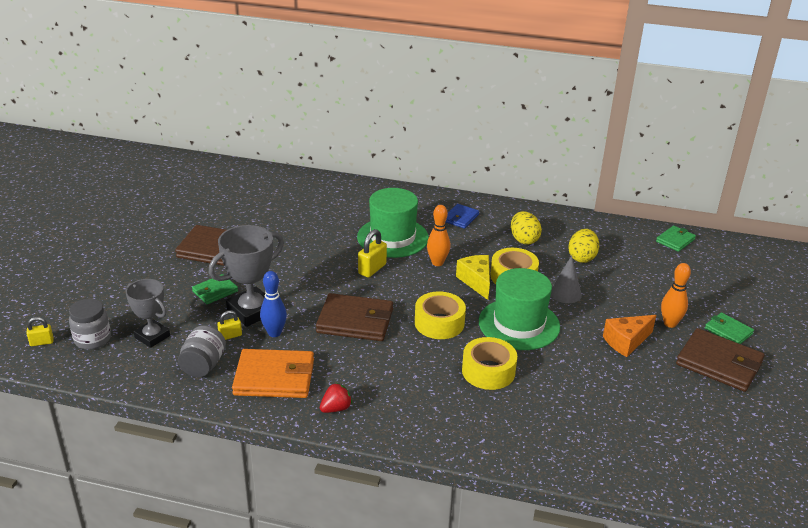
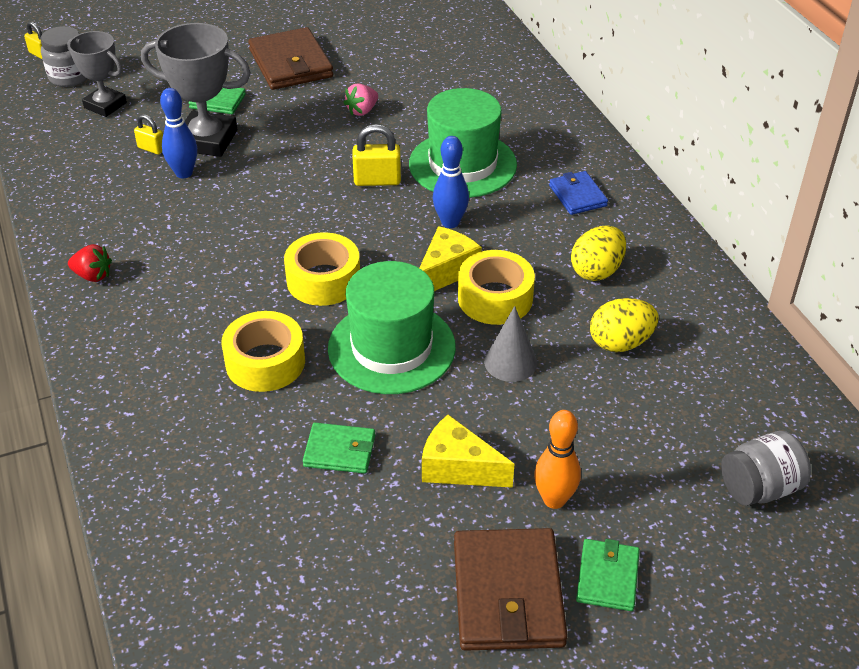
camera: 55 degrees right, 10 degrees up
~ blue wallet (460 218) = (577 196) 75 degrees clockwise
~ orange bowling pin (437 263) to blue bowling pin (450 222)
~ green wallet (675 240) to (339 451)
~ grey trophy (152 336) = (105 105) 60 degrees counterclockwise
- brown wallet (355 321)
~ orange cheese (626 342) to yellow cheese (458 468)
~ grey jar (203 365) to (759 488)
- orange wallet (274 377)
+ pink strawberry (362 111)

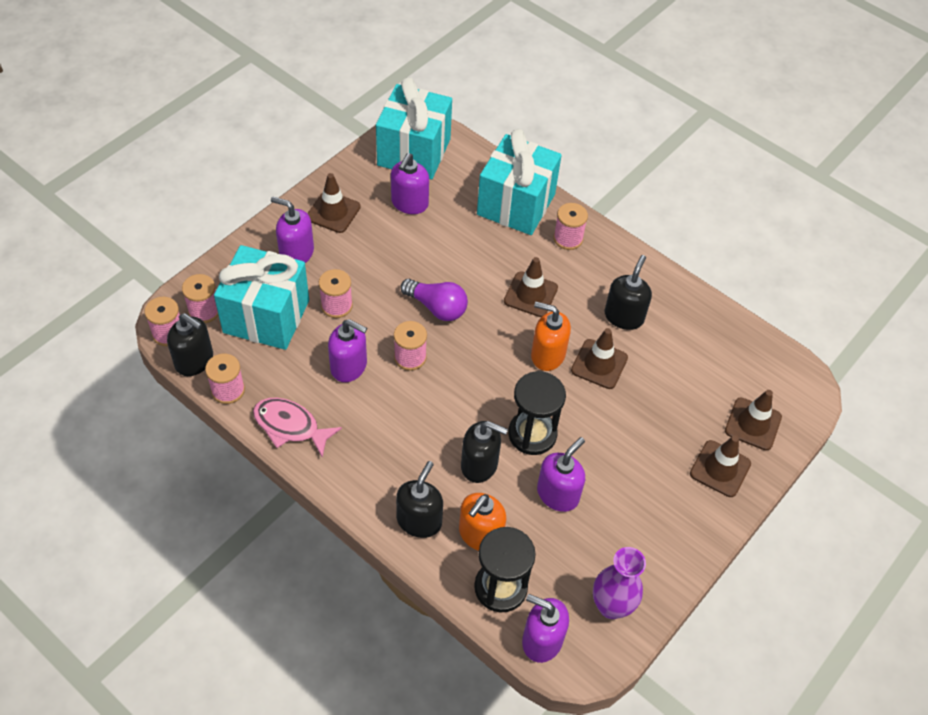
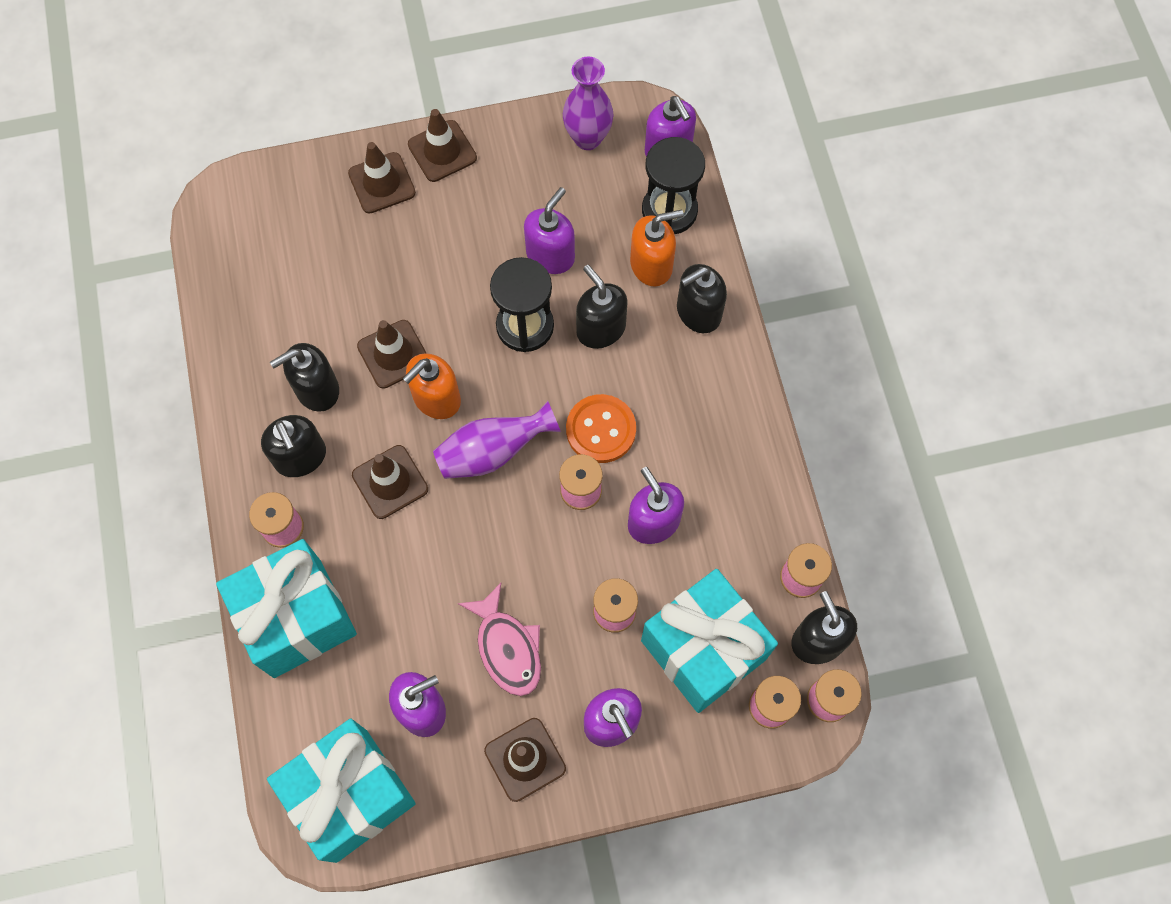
camera: 140 degrees left, 15 degrees up
- purple light bulb (437 307)
~ orange soap dispenser (547 355) = (436 398) 75 degrees clockwise
~ brown traffic cone (753 424) to (442 151)
~ pink fish (290 426) to (507 647)
~ purple soap dispenser (558 494) = (550 255) 135 degrees clockwise
+ orange button (601 430)
+ purple vase (493 451)
+ black soap dispenser (300 457)

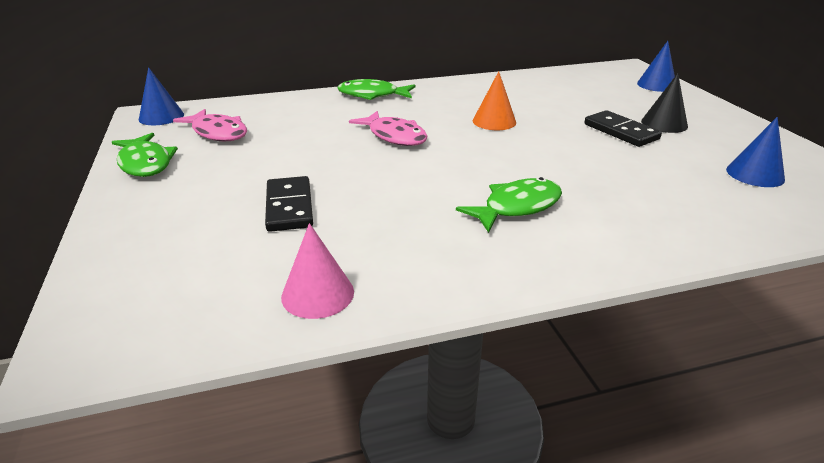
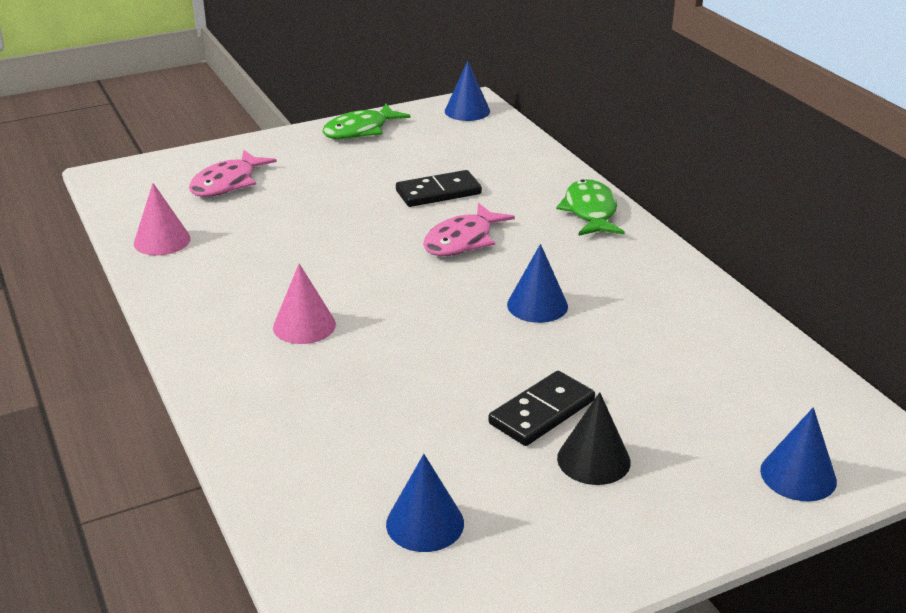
camera: 80 degrees right, 0 degrees up
~ orange cone (494 121) to blue cone (537 305)
~ pink fish (218 133) to (227 183)
~ black domino (289 207) to (438 192)
~ green fish (517 207) to pink cone (304 325)

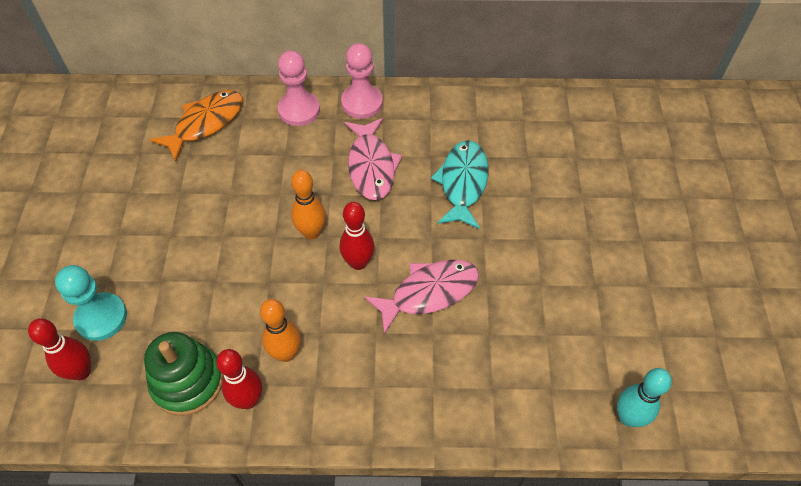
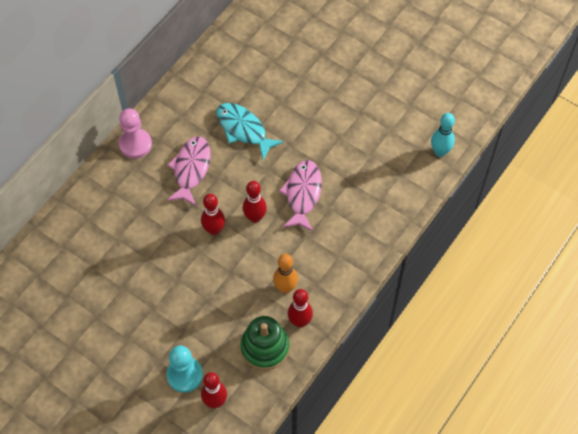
camera: 55 degrees left, 5 degrees up
- pink pawn (299 110)
- orange fish (206 123)
~ pink fish (371 166) = (191 169) 105 degrees counterclockwise
~ orange bowling pin (311 232) to red bowling pin (214 230)

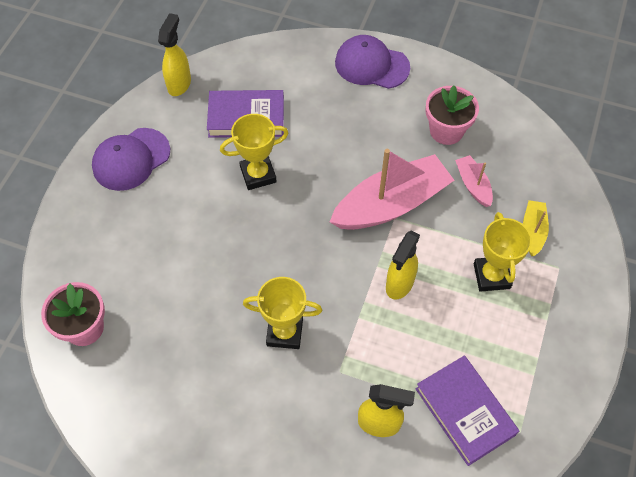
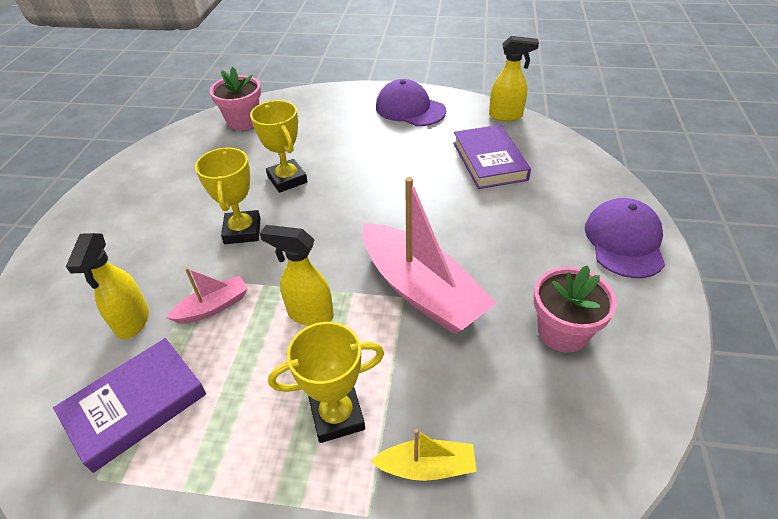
camera: 80 degrees right, 15 degrees down
~ yellow trophy (258 174) to (287 179)
~ pink boat (473 185) to (213 307)

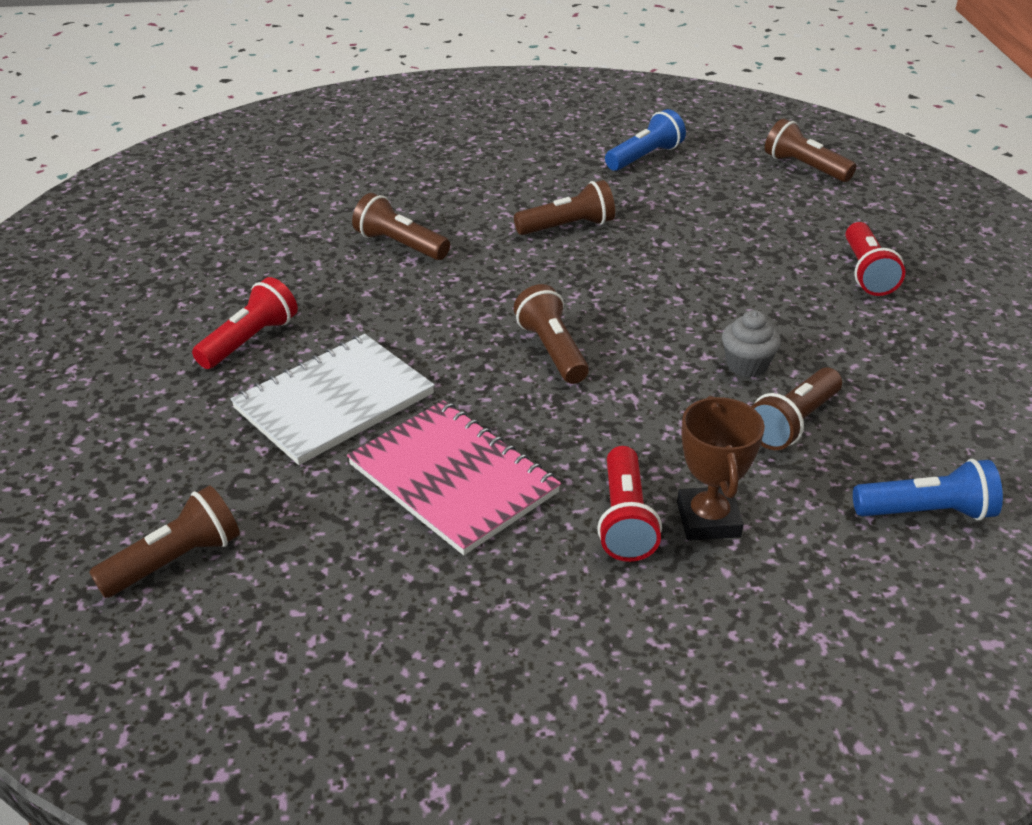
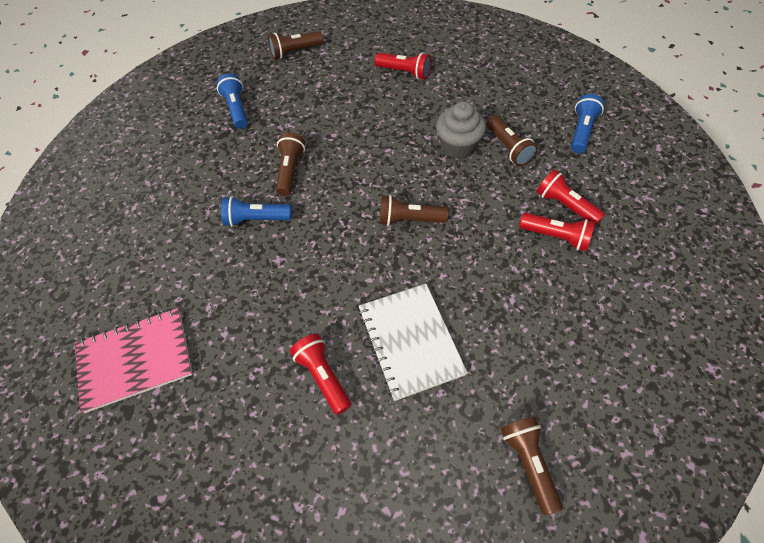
camera: 65 degrees left, 20 degrees up
- brown flashlight (400 245)
~ grey cupcake (747 365) = (458 146) x1.58
~ brown trophy (708 519) to red flashlight (565 205)
~ pink notebook (453 479) to (135 360)
+ blue flashlight (256 219)

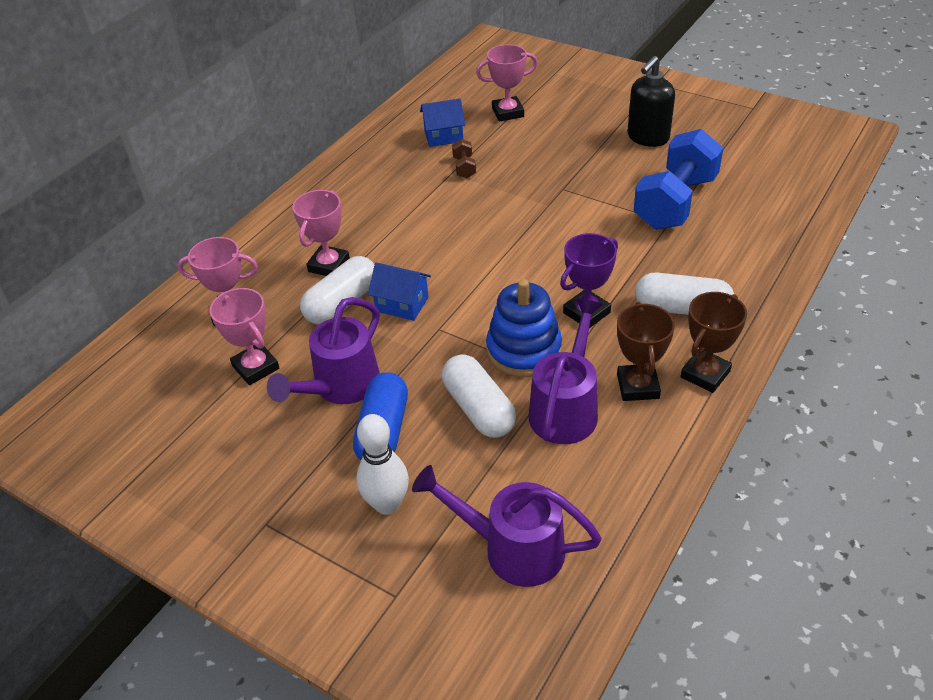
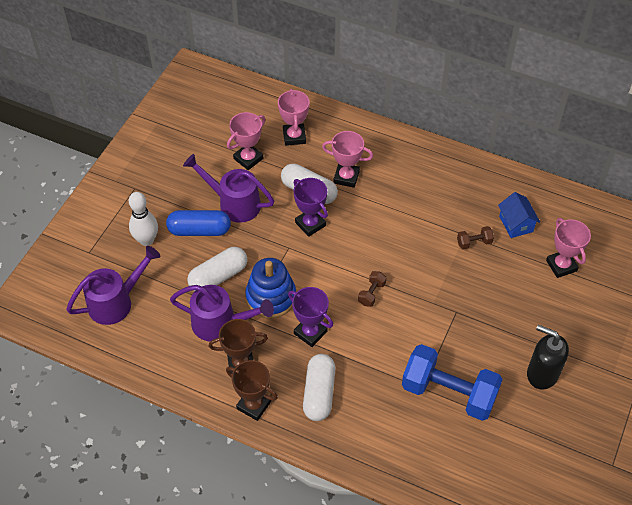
camera: 80 degrees right, 10 degrees up
~ blue house (402 304) to purple trophy (310 224)
~ purple watering can (512 548) = (116 302) 45 degrees clockwise
+ brown dumbbell (371 293)

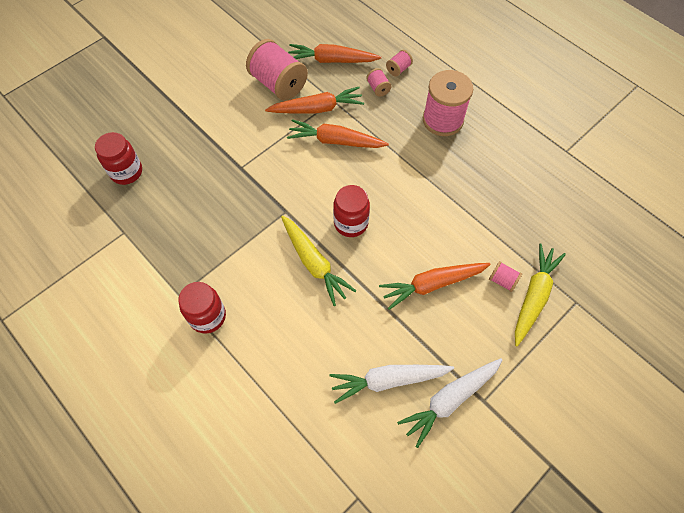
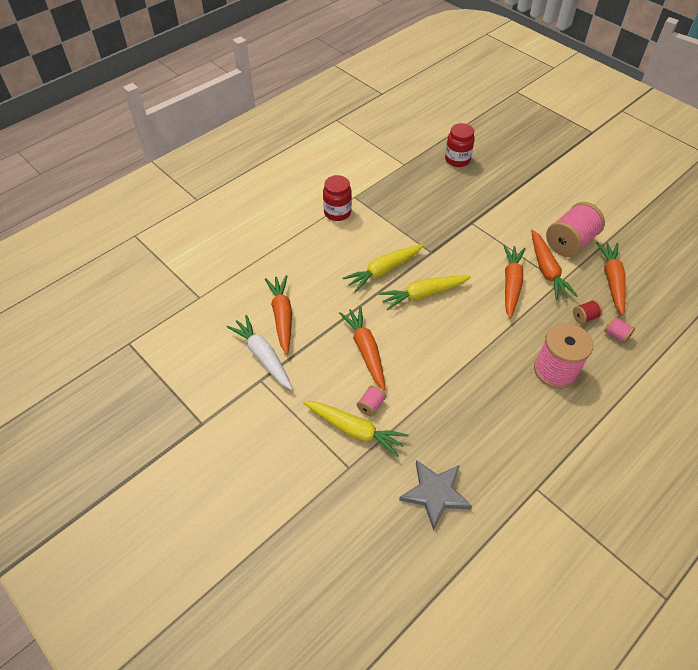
camera: 90 degrees right, 10 degrees down
~ pink spool (378 88) to red spool (584 317)
~ red jar (351 223) to yellow carrot (423 294)
~ white carrot (388 380) to orange carrot (282 317)
+ grey star (435 493)

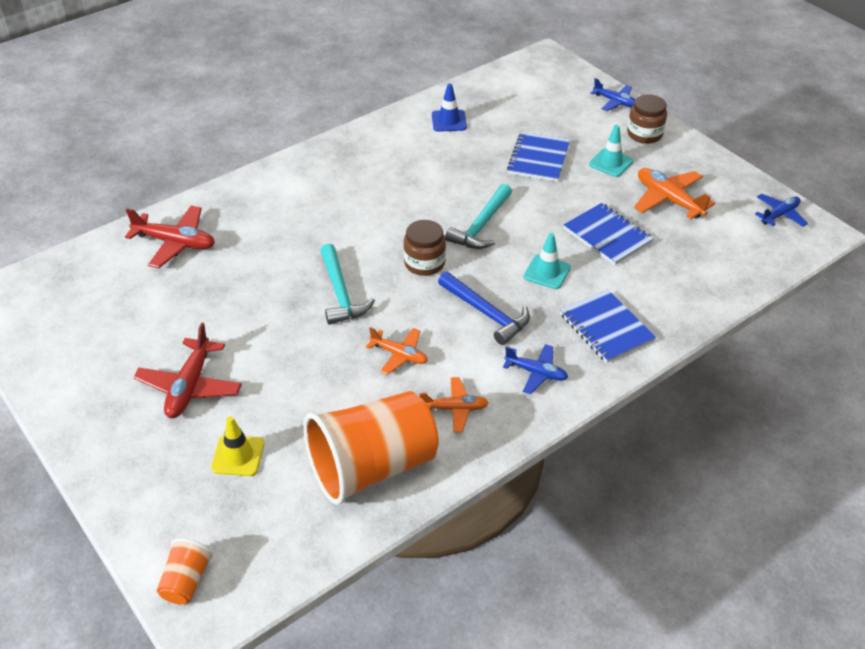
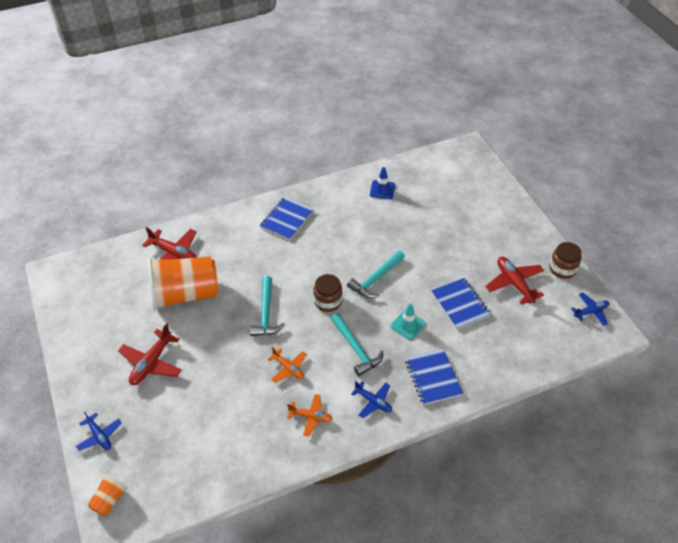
camera: 15 degrees right, 5 degrees up
~ blue plane (615 102) to (99 436)
~ brown jar (644 134) to (562 269)
- turquoise traffic cone (611 163)
~ blue notebook (538 159) to (287 219)
~ orange plane (668 200) to red plane (514 283)
~ blue hammer (486 313) to turquoise hammer (356 349)
~ orange cup (372 467) to (185 294)
- yellow traffic cone (238 456)

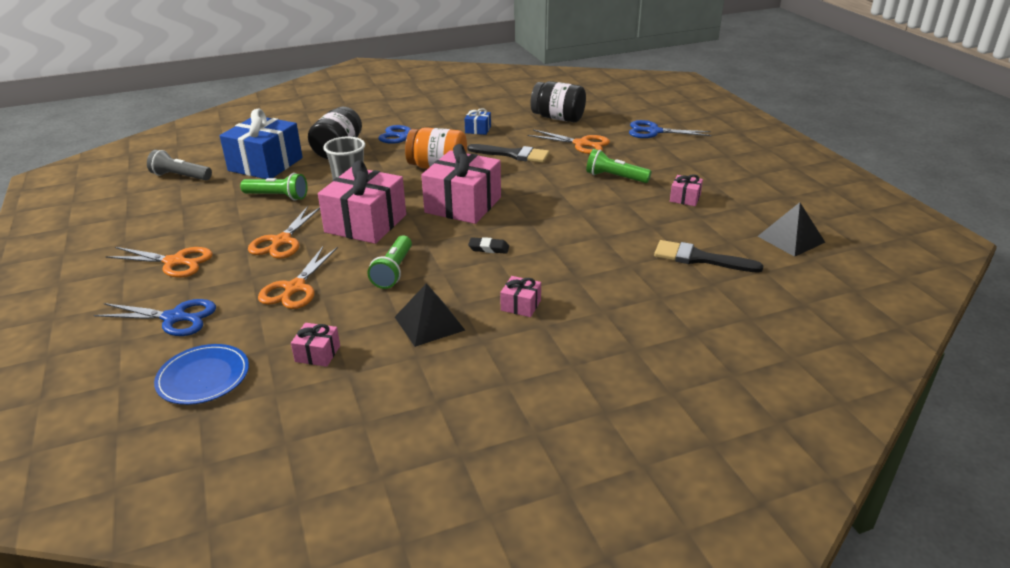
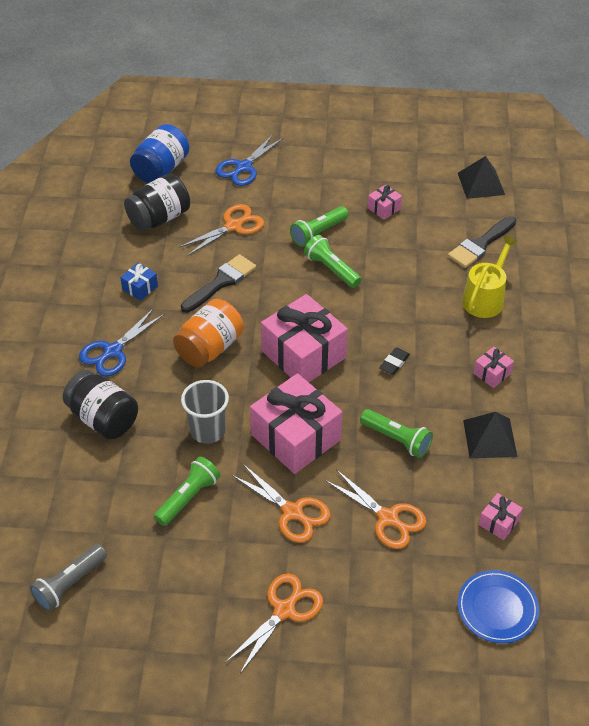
camera: 65 degrees left, 15 degrees up
- blue gift (265 164)
- blue scissors (174 318)
+ blue jar (161 169)
+ green flashlight (332 269)
+ yellow watering can (485 298)

